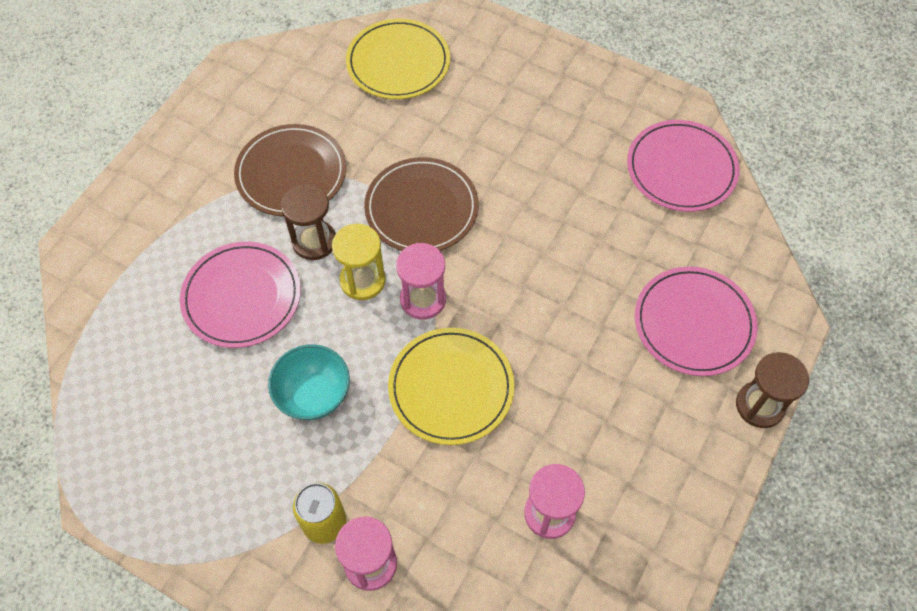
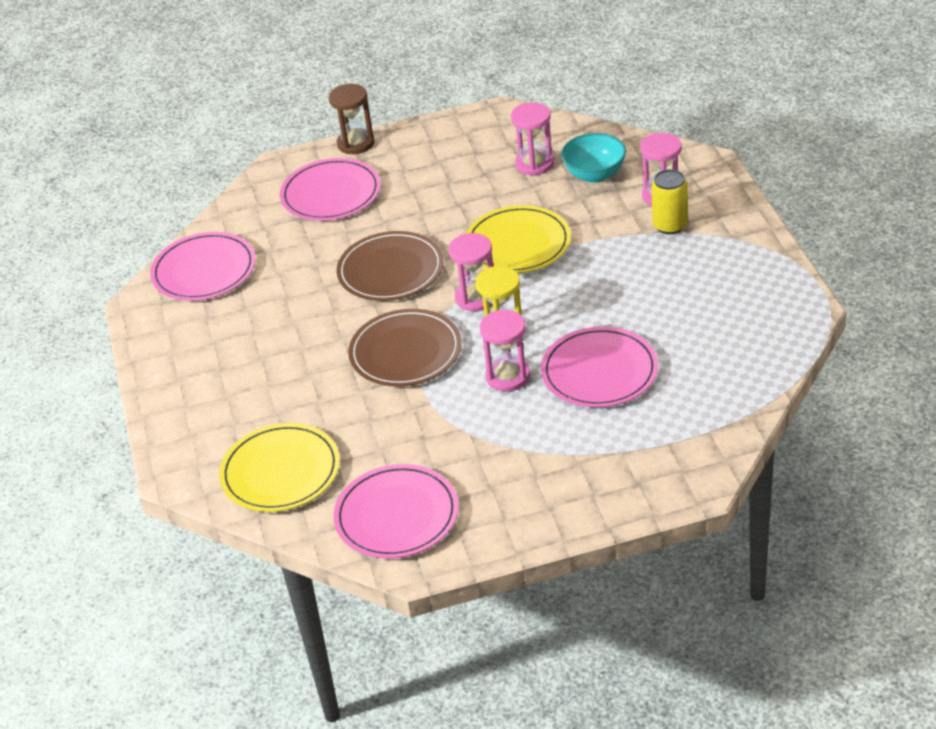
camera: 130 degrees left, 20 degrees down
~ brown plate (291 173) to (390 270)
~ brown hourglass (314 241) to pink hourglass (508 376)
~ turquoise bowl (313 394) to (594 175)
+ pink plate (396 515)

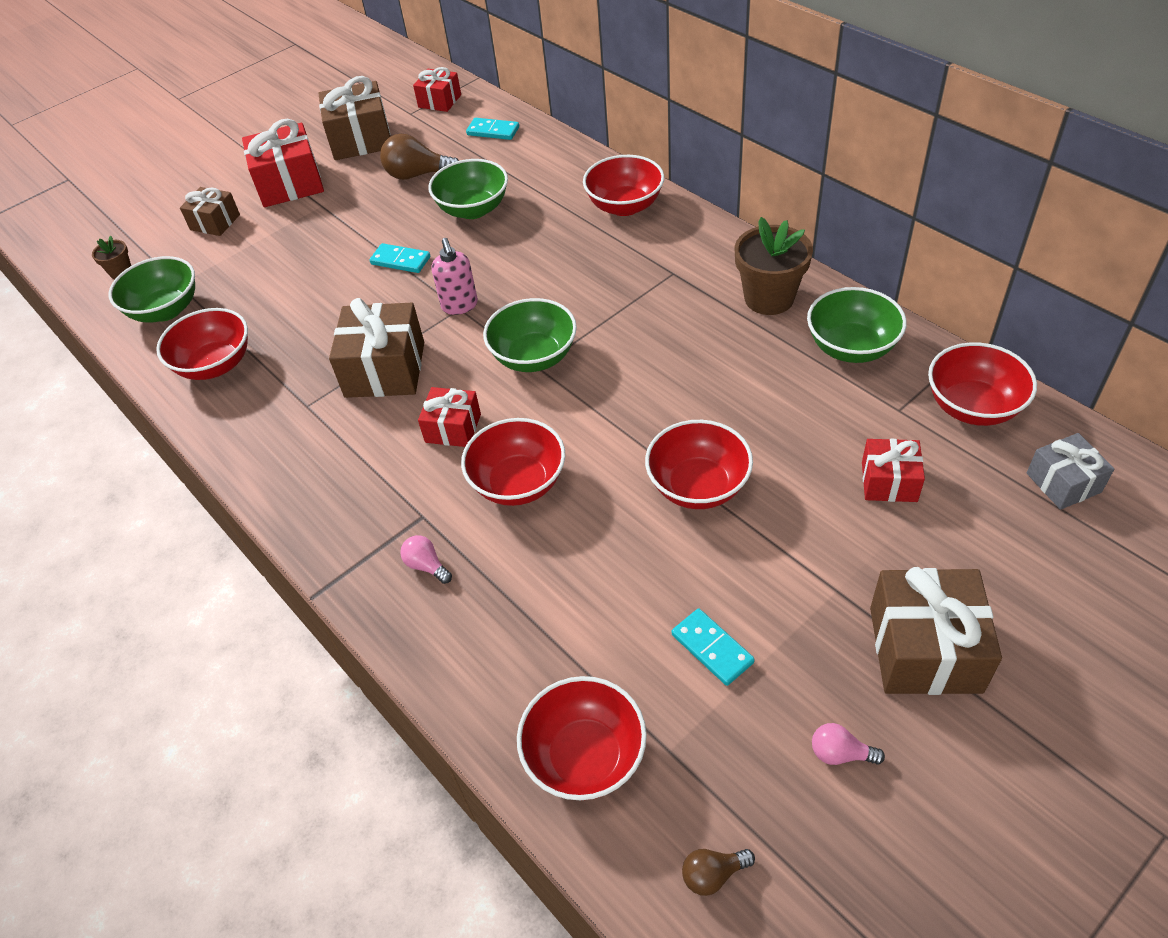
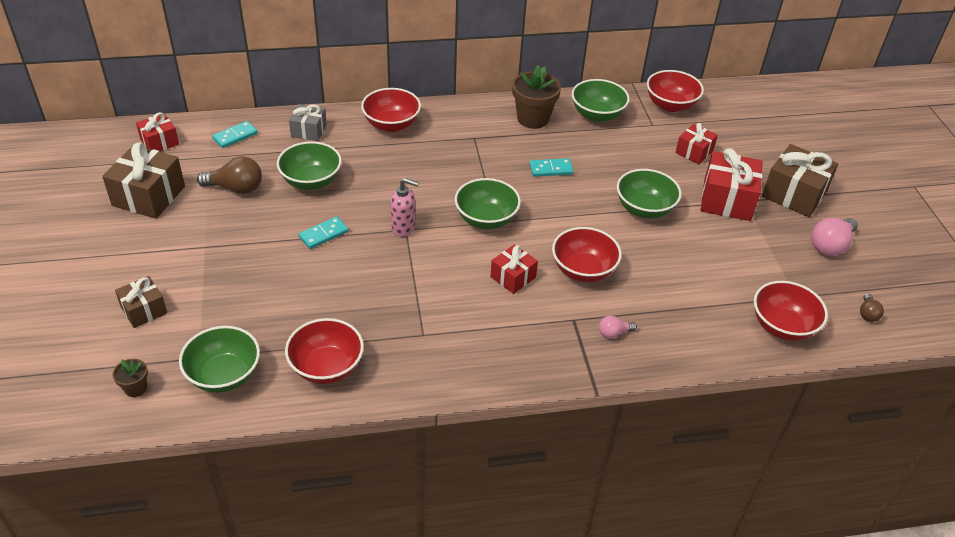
camera: 65 degrees left, 5 degrees down
~ red gift (290 184) to (727 200)
~ brown light bulb (417 175) = (236 188) 120 degrees counterclockwise
- brown gift (385 369)
~ red bowl (698 486) to green bowl (644 209)
~ grey gift (1063 483) to (308 131)
~ turquoise domino (712 648) to (551 169)
~ pink light bulb (840 753) = (830 246) x1.85

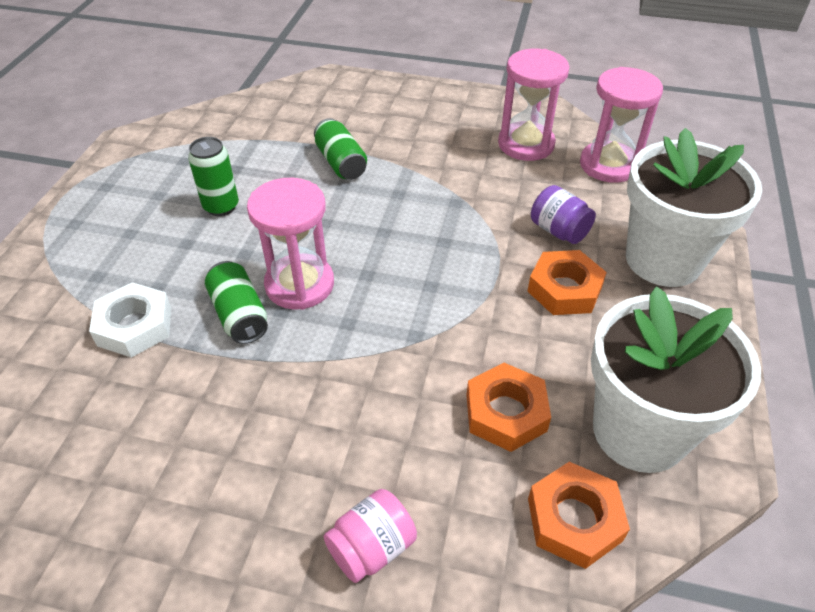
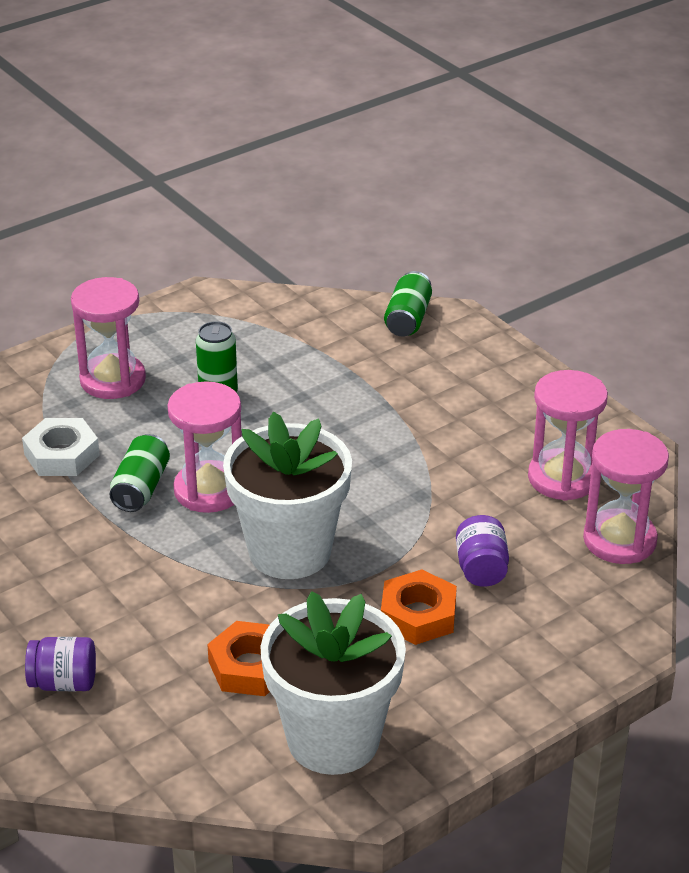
camera: 40 degrees right, 10 degrees down
~ green can (341 163) to (408 319)
~ white flower pot (663 260) to (289 551)
- orange nut (574 519)
~ pink jar (372 548) to purple jar (64 682)
+ pink hourglass (113 380)

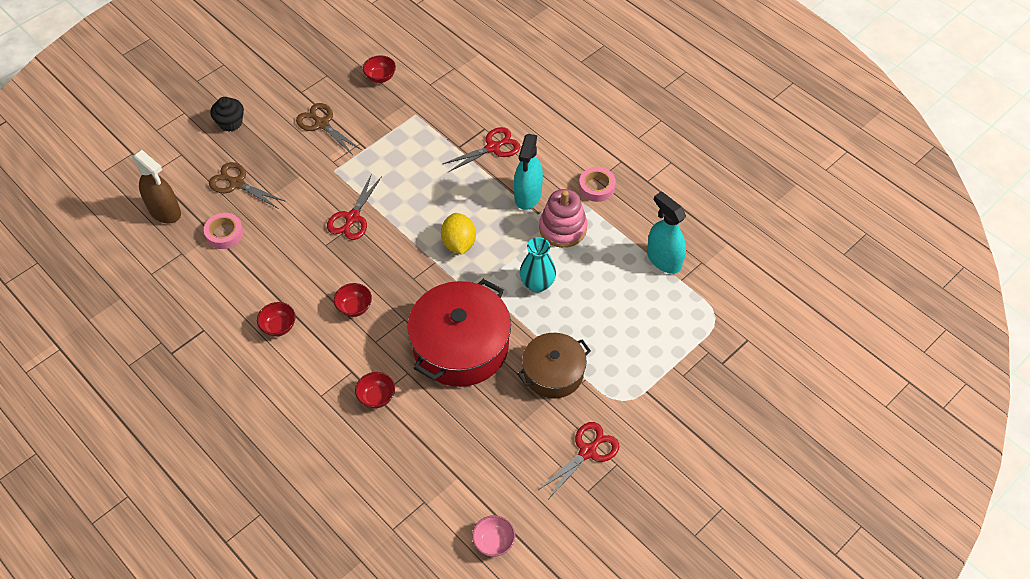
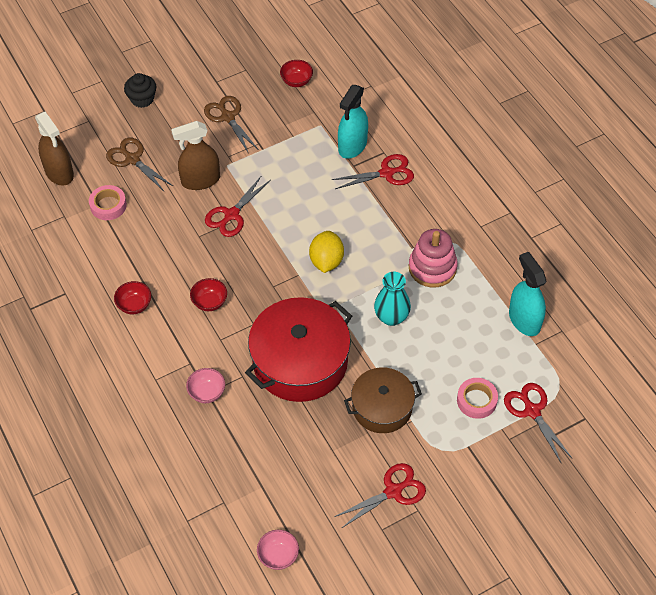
camera: 15 degrees right, 0 degrees up
~ turquoise spray bottle (528 195) to (352 146)
~ pink tape (596 187) to (476 400)
~ red bowl (376 397) to pink bowl (207 393)
+ brown spray bottle (200 180)
+ red scissors (532 411)

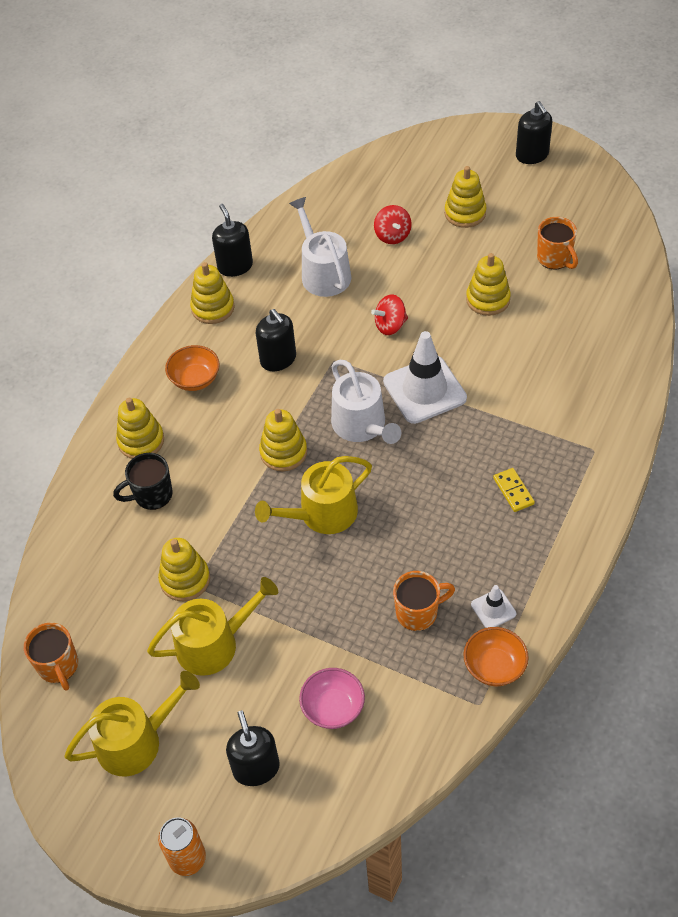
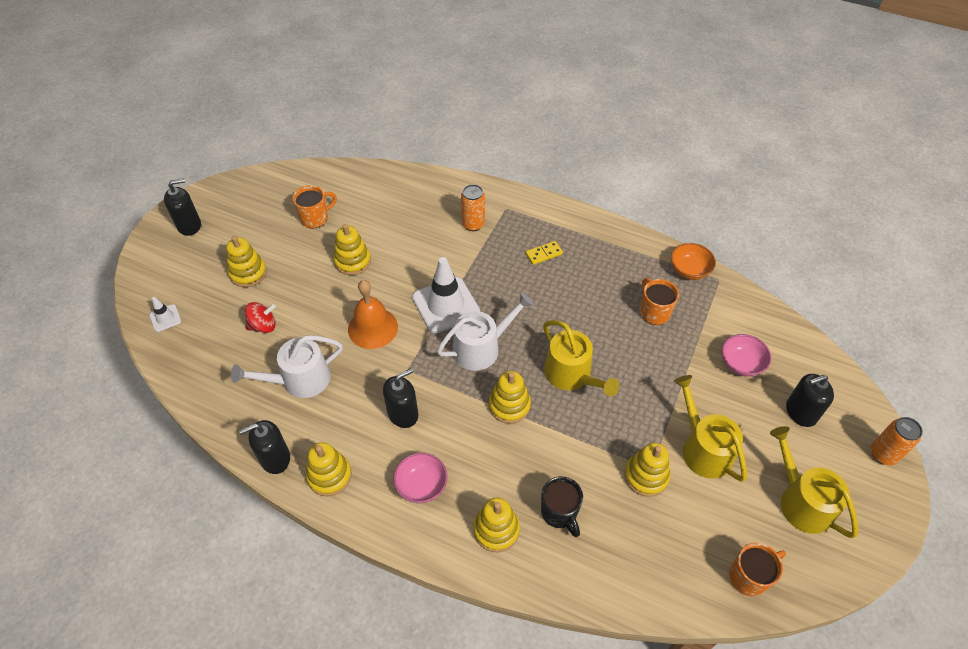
camera: 95 degrees left, 0 degrees up
~ red spinning top (390 325) to orange bell (373 328)
~ orange bowl (195 379) to pink bowl (421 485)
~ white traffic cone (493 609) to (165 318)
+ orange can (473 224)

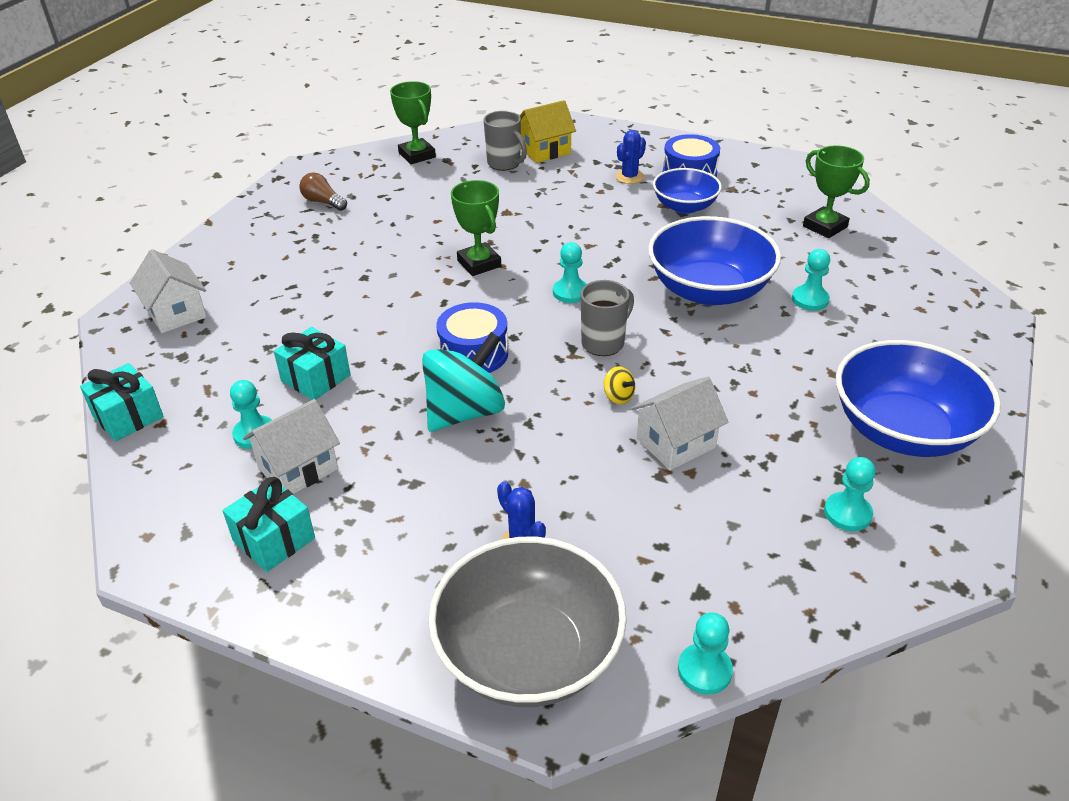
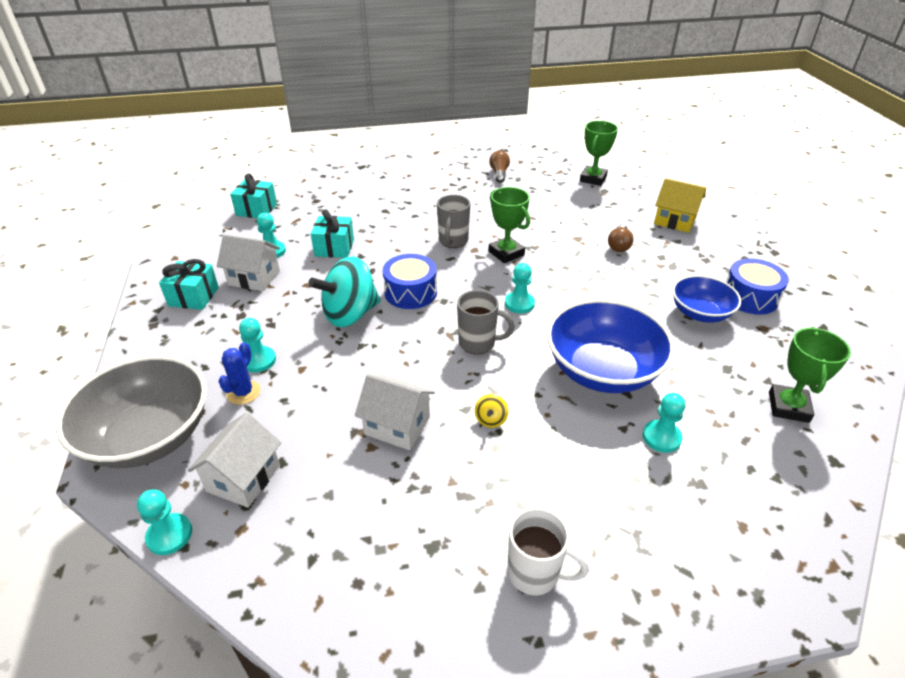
camera: 55 degrees right, 0 degrees up
~ grey mug (505 164) to (453 241)
- blue cactus (629 177)
~ green trophy (479 263) = (506 253) 60 degrees counterclockwise
~ white house (176 313) to (243 478)
~ turquoise spinning top (465 412) = (350 314) 135 degrees clockwise
~ blue bowl (903 430) to white mug (535 573)
~ yellow spinning top (618 396) to (491 419)
~ turquoise pawn (847 513) to (259 360)
+ brown light bulb (619 245)

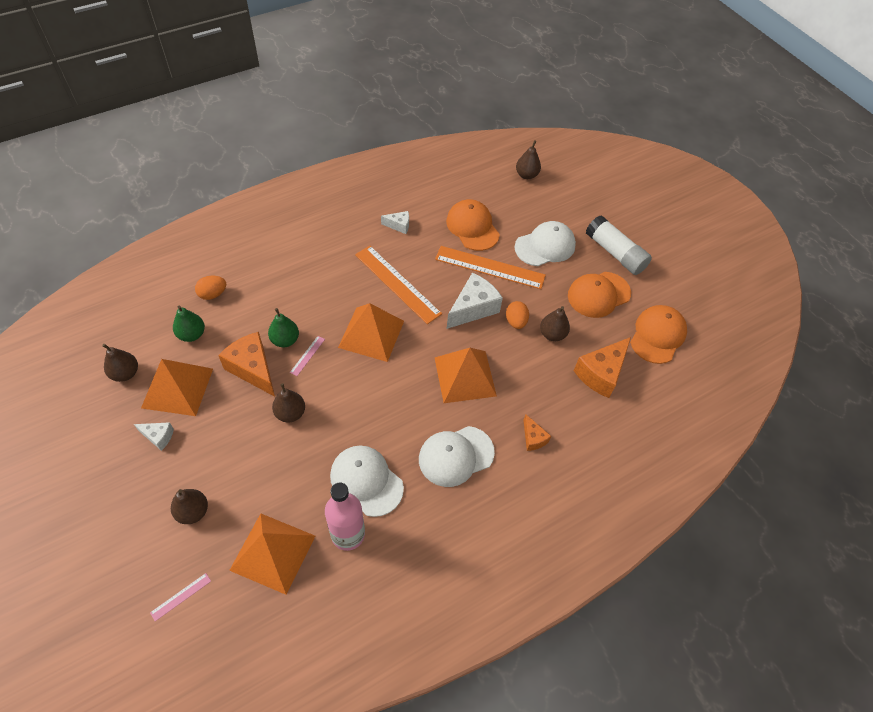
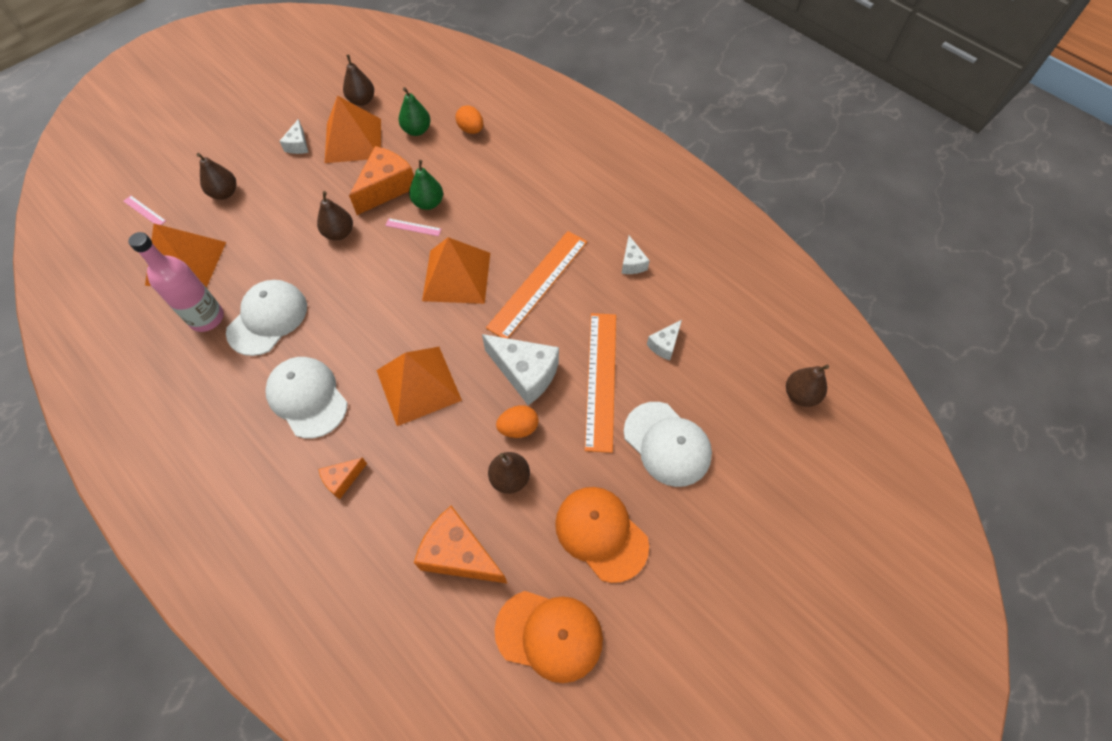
camera: 80 degrees right, 5 degrees up
~ orange cap (472 227) to white cheese (664 345)
- white glue stick (615 253)

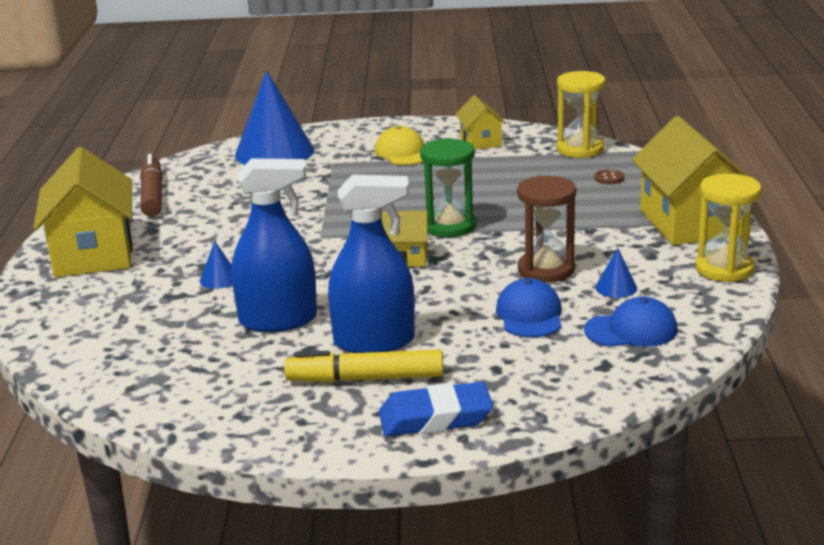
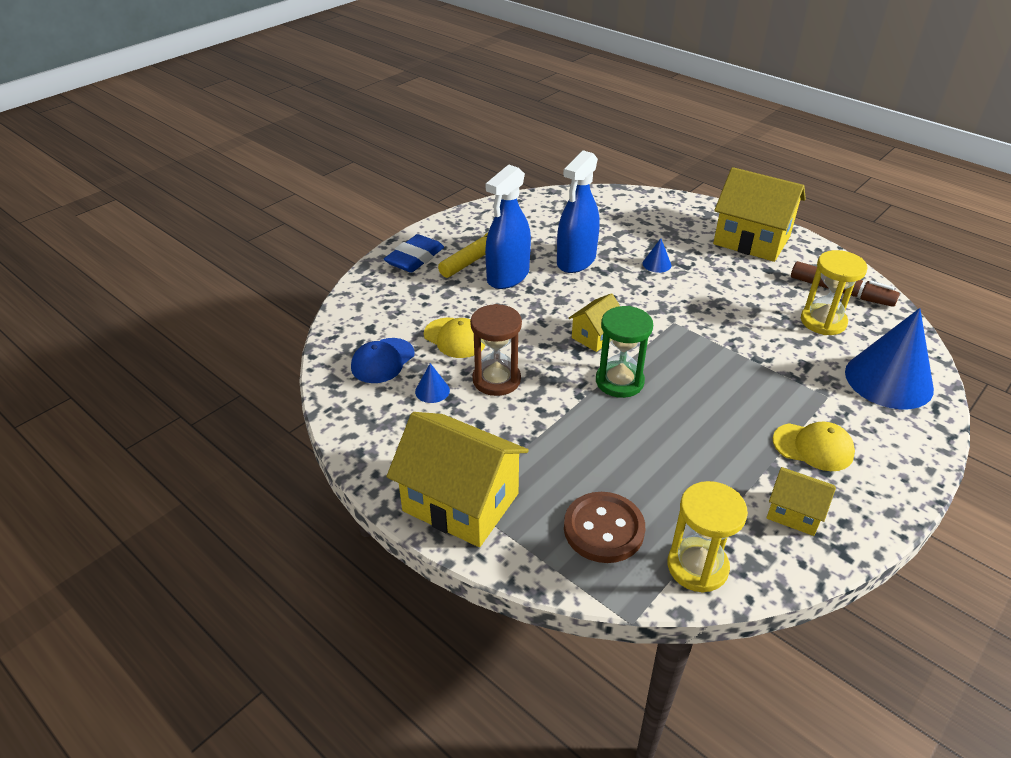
camera: 130 degrees right, 15 degrees up
~ brown button (609 178) = (603 529) x2.32
~ yellow hourglass (724 269) to (823 321)
~ blue cap (529 315) to yellow cap (455 338)

